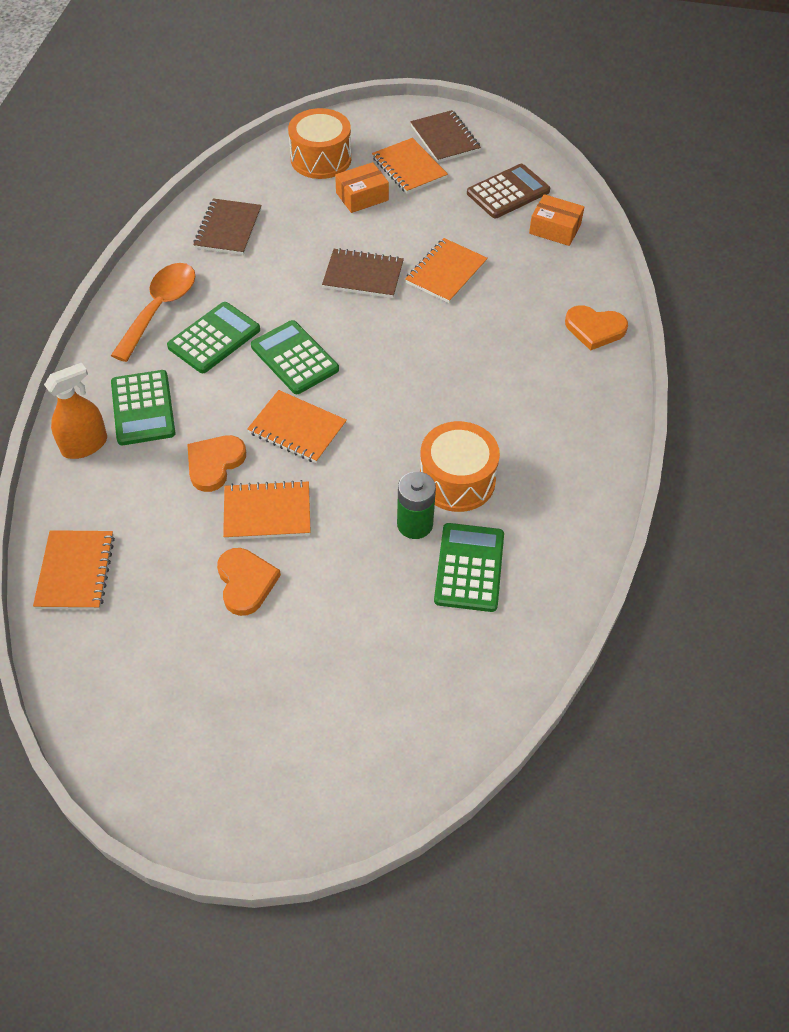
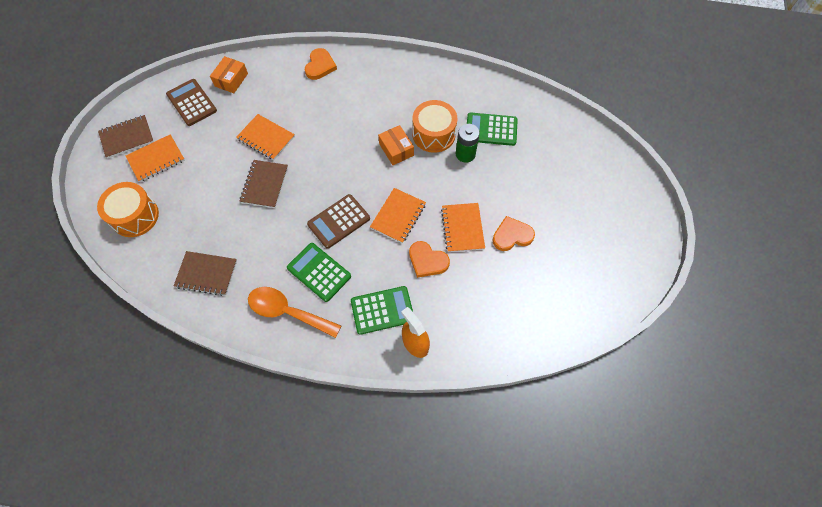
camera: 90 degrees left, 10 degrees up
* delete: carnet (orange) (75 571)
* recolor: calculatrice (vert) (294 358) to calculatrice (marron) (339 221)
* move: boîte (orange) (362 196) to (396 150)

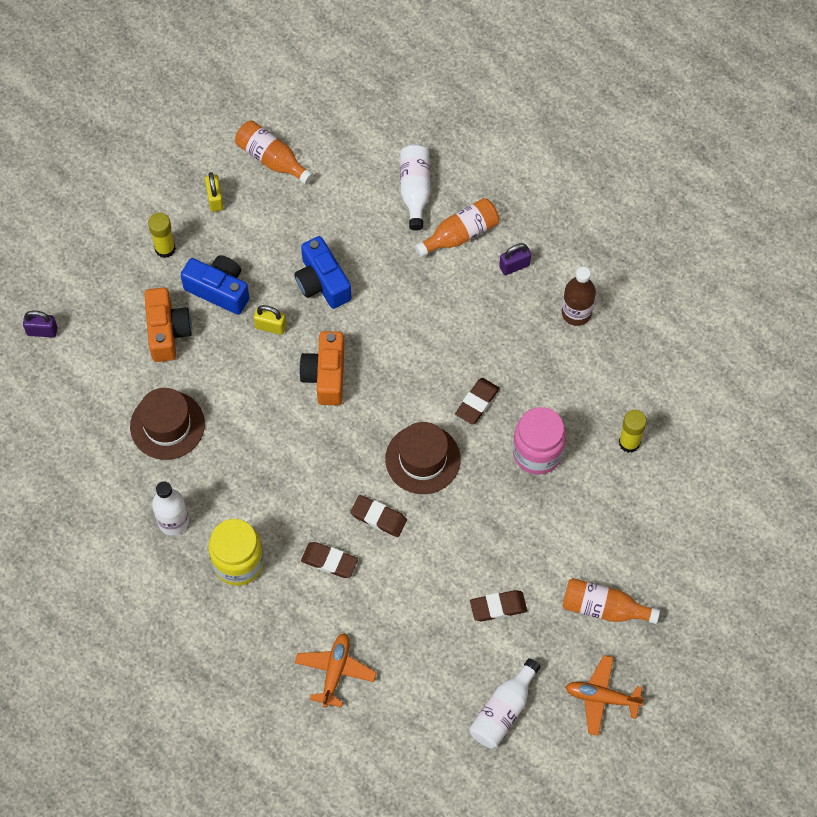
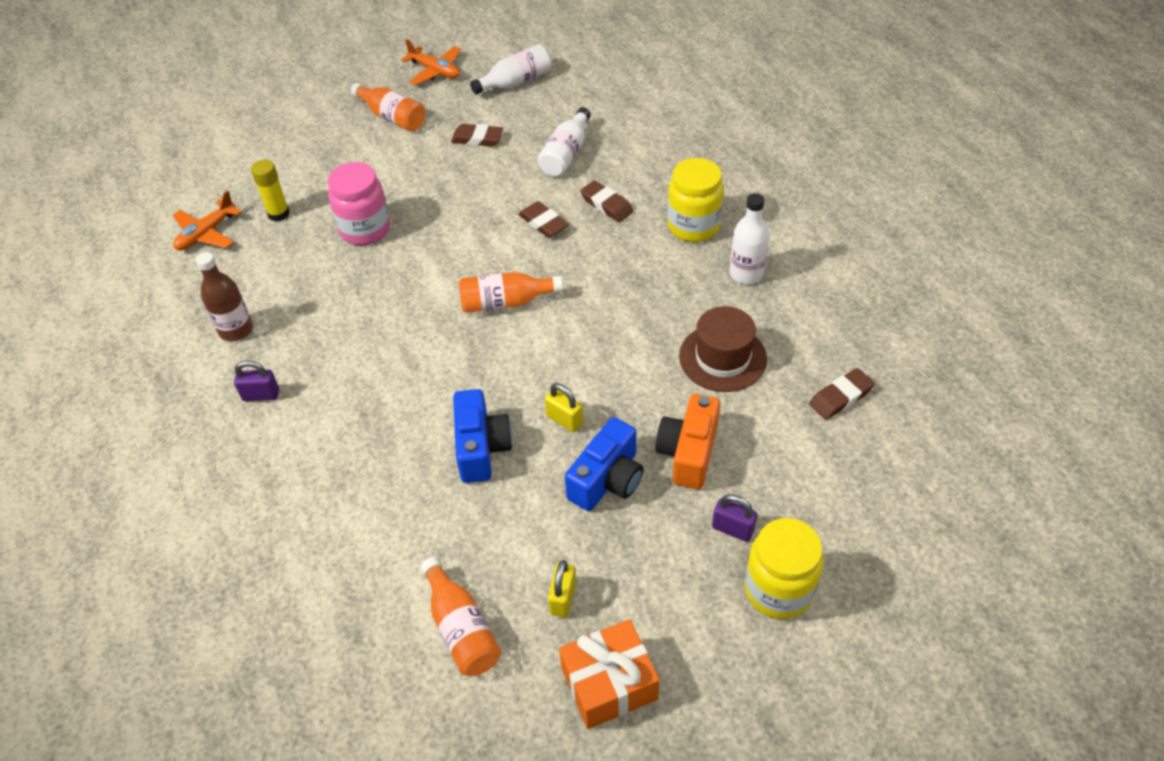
camera: 155 degrees left, 15 degrees down
* move: cadenas (violet) (42 331) to (732 529)
* delete: bâton de colle (jaune) (165 249)
* rotate: appareil photo (bleu) (219 290) = (607 480) 105 degrees counterclockwise
* move: avion (orange) (335 671) to (206 234)
* delete: appareil photo (orange) (326 375)
* delete: chapeau (marron) (422 459)
* move: bouteille (blanc) (415 190) to (566 154)
* move: bouteille (orange) (460 234) to (505 302)
* move: gomme (marron) (477 403) to (841 397)
* insert: cadeau (orange) (609 683)
* insert: bocal (jaune) (778 590)

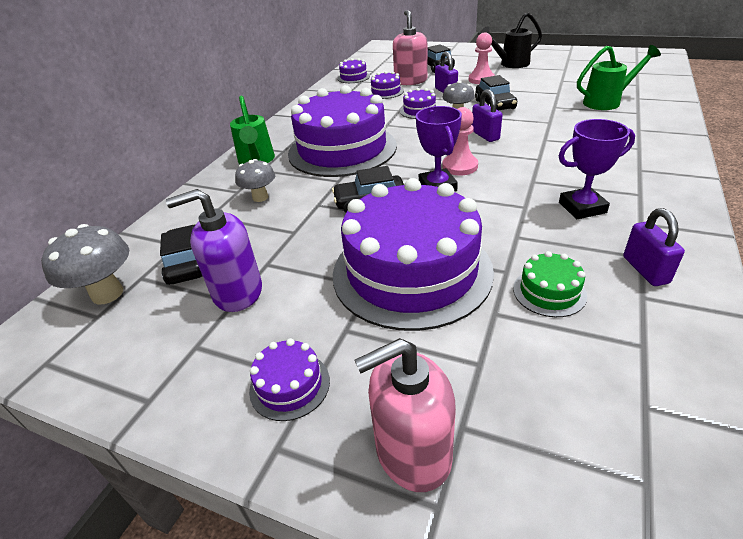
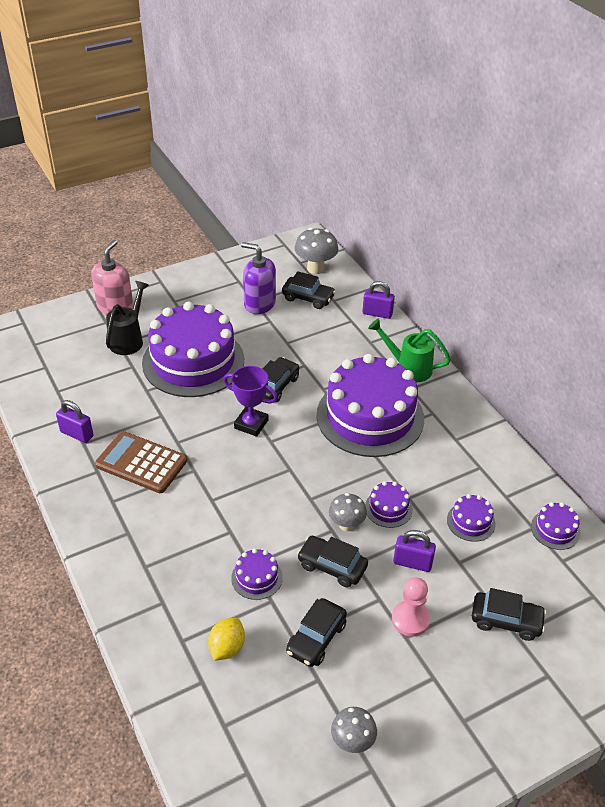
camera: 125 degrees right, 5 degrees up
* rotate: distributeur de savon (violet) (237 292) = (259 304) 90 degrees counterclockwise
* move: champignon (gris) (260 197) to (352 742)
* move: gâteau (violet) (289 385) to (257 577)
* delete: distributeur de savon (rose) (410 81)
* delete: pion (rose) (460 166)
* move: cadenas (violet) (485 135) to (377 313)
* move: arrosoir (noir) (510 64) to (129 339)
* delete: gâteau (vert) (549 292)
* replace: trophée (violet) (582 207) to calculatrice (marron) (141 463)
* replace: arrosoir (vert) (607 102) to citron (jaune) (227 648)
* insert: voiture (noir) (316 638)

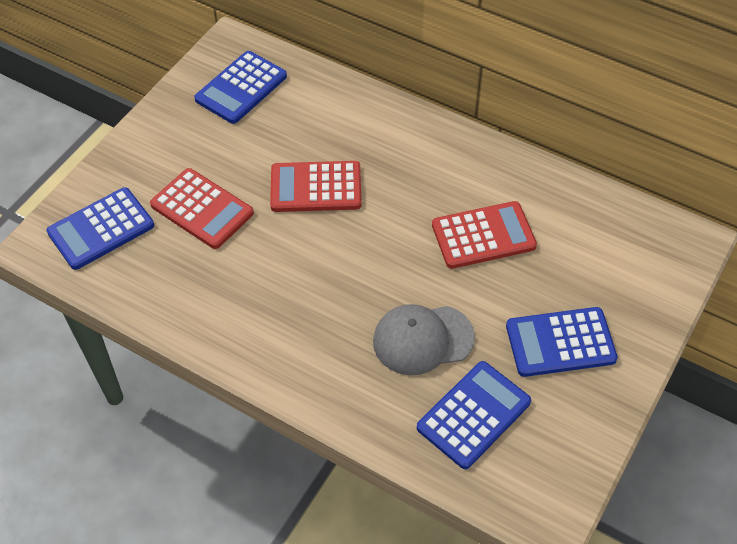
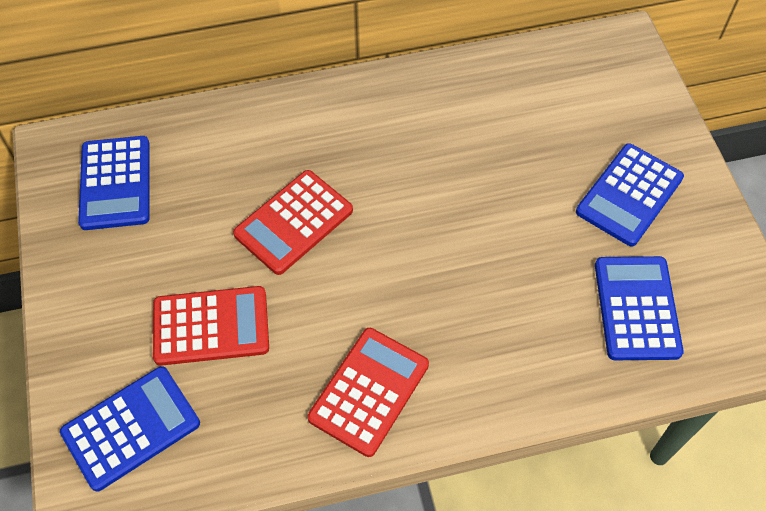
camera: 45 degrees left, 5 degrees up
* rotate: calculatrice (bleu) (101 229) = (131 428) 135 degrees counterclockwise
* delete: casquette (gris) (422 339)
* move: calculatrice (rouge) (483 236) to (369 391)

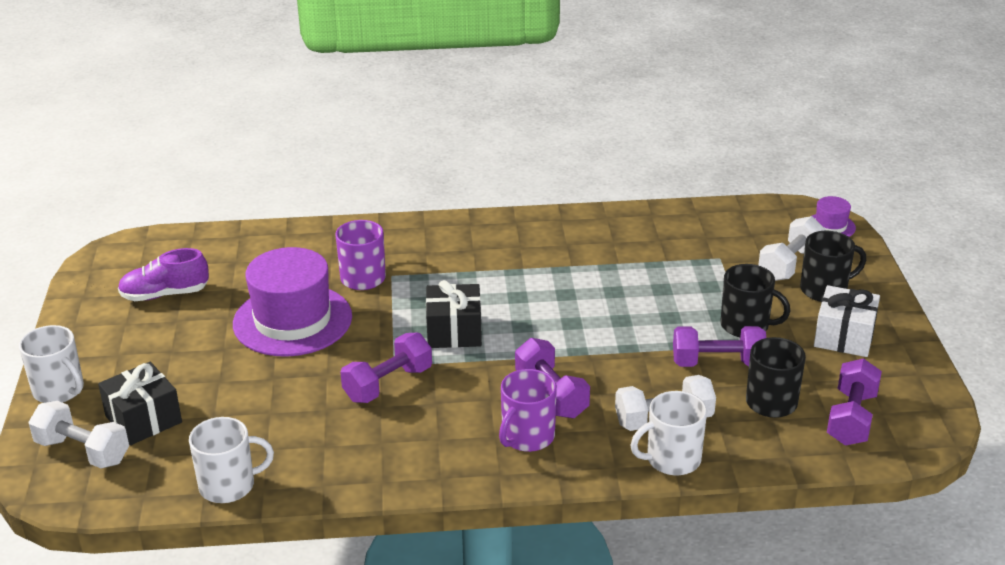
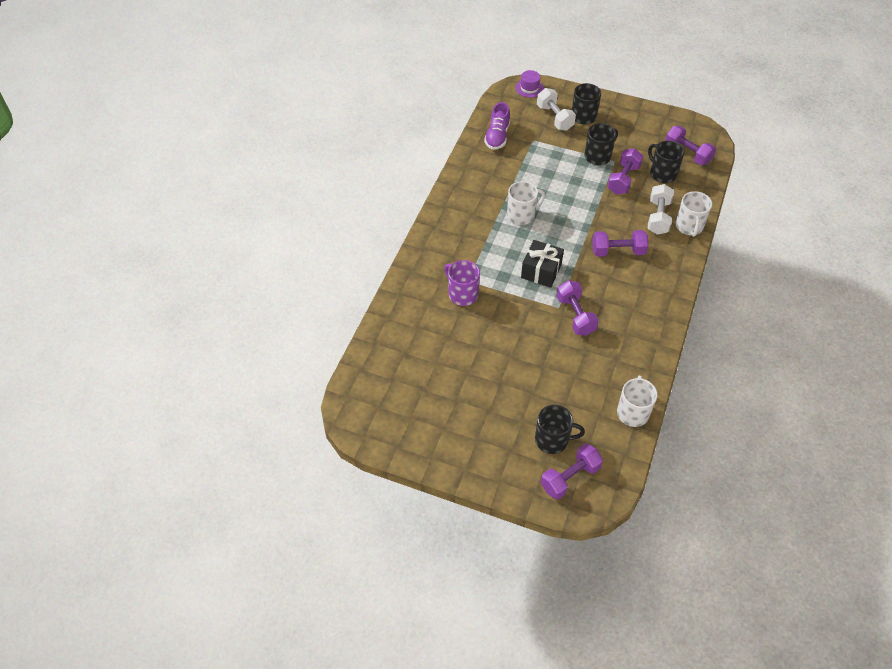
camera: 65 degrees left, 20 degrees up
* move: tasse (blanc) (59 390) to (521 215)
* recolor: haltère (blanc) (83 451) to haltère (violet) (570 477)
* replace: cadeau (noir) (143 419) to tasse (noir) (552 440)
* move: chaussure (violet) (165 294) to (497 136)
* delete: chapeau (violet) (292 320)
* delete: tasse (violet) (527 437)
* delete: cadeau (blanc) (844 336)

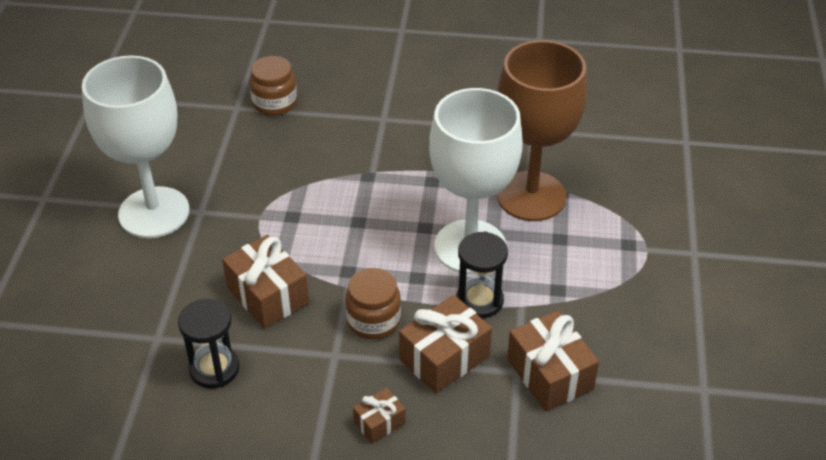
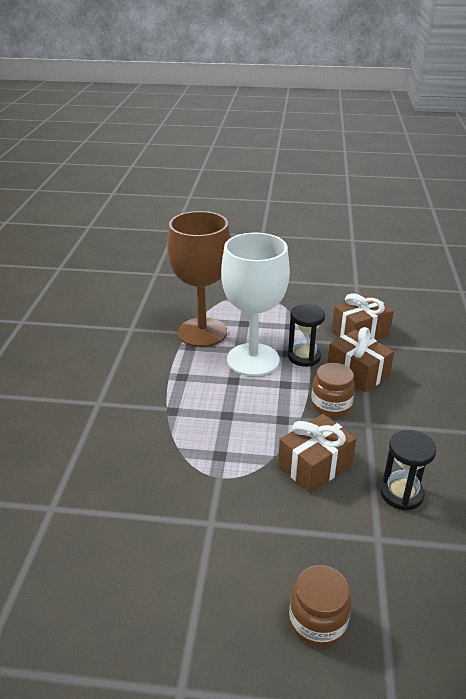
camera: 90 degrees left, 10 degrees down
* delete: verre à pied (blanc) (154 212)
* move: bocal (marron) (274 103) to (317 621)
* delete: cadeau (marron) (379 423)

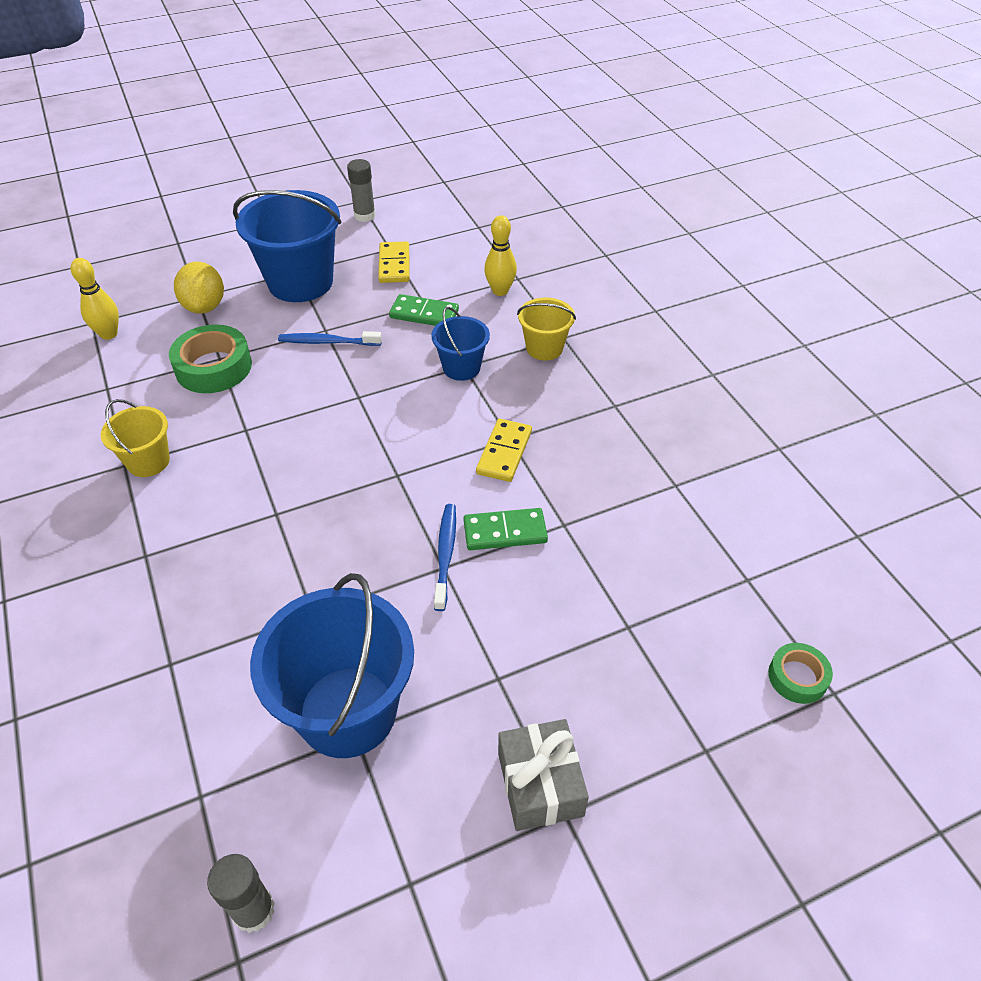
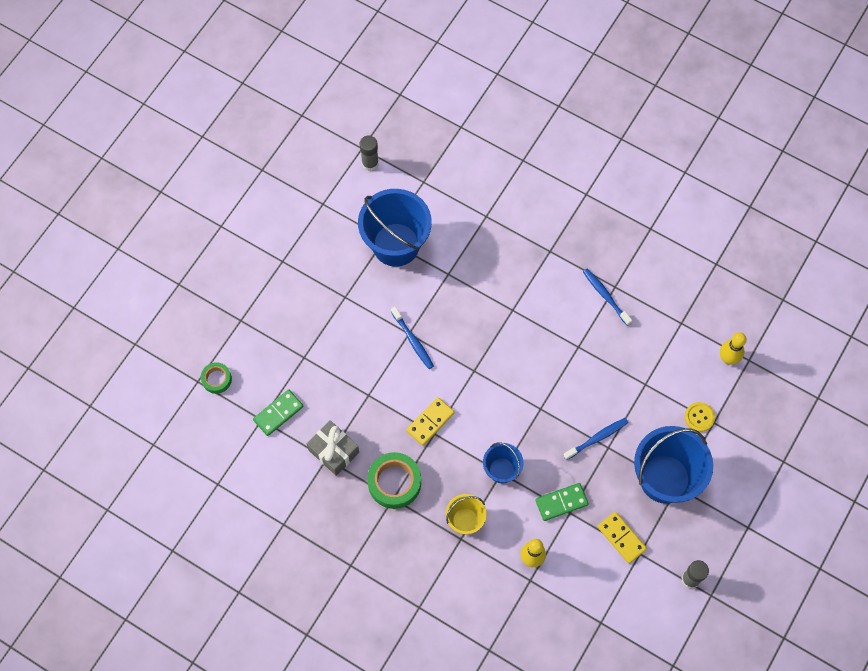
camera: 145 degrees right, 20 degrees up
* replace: seau (jaune) (148 461) to brosse à dents (bleu) (605 296)
* move: ruban adhésif (vert) (213 367) to (394 482)
* replace: citron (jaune) (204 306) to bouton (jaune) (699 417)
* move: domino (vert) (505 531) to (278 413)
* rotate: domino (jaune) (504 452) = (430 422) 60 degrees clockwise
* move: cadeau (gris) (540 784) to (333 451)

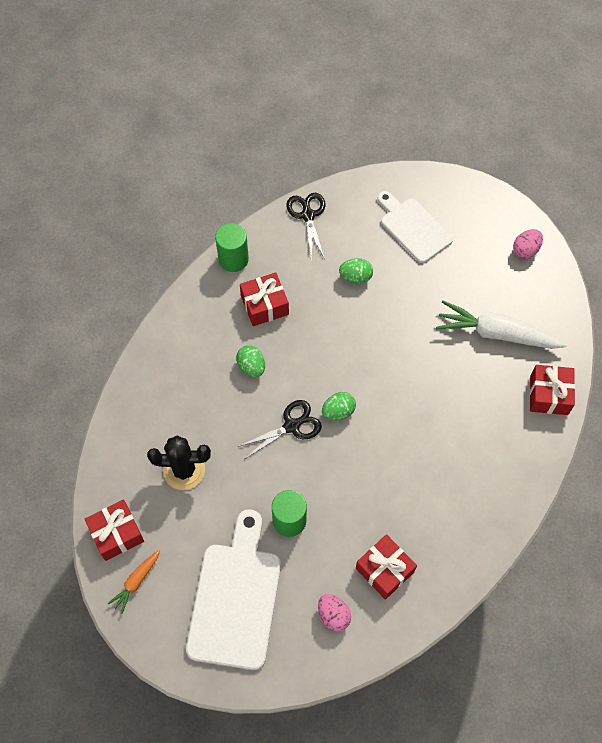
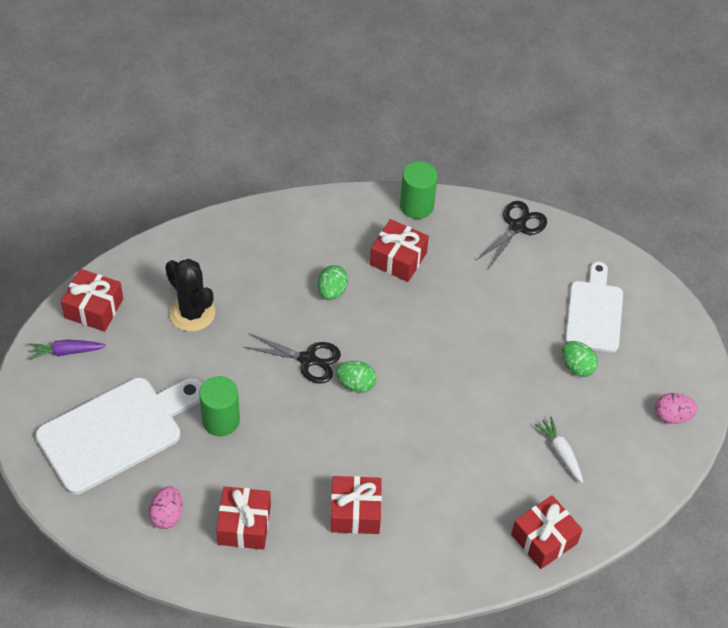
camera: 45 degrees right, 10 degrees down
* recolor: carotte (orange) (136 582) to carotte (violet) (66 352)
* move: œuf (vert) (355 277) to (577 366)
* resize: carotte (blanc) (496 333) = (561 452) x0.50
* insert: cadeau (rouge) (355 512)

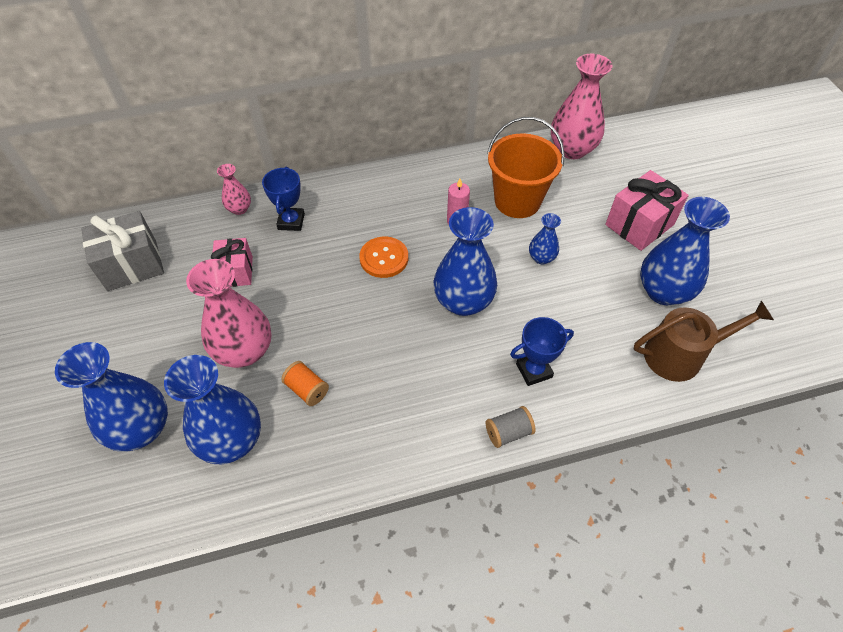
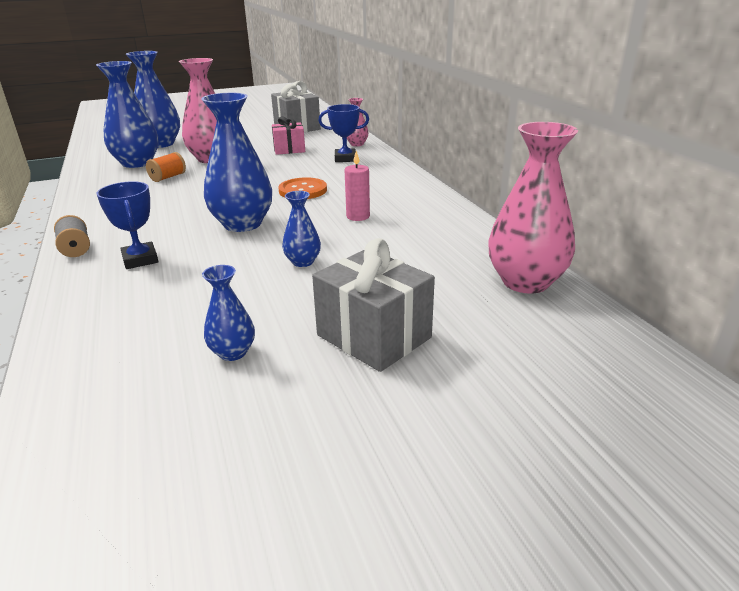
camera: 85 degrees right, 25 degrees down
* delete: seau (orange) (517 201)
* recolor: cadeau (rose) (639 225) to cadeau (gris) (374 336)
* delete: arrosoir (marron) (681 355)
* resize: vase (bleu) (663 291) = (233 352) x0.50

